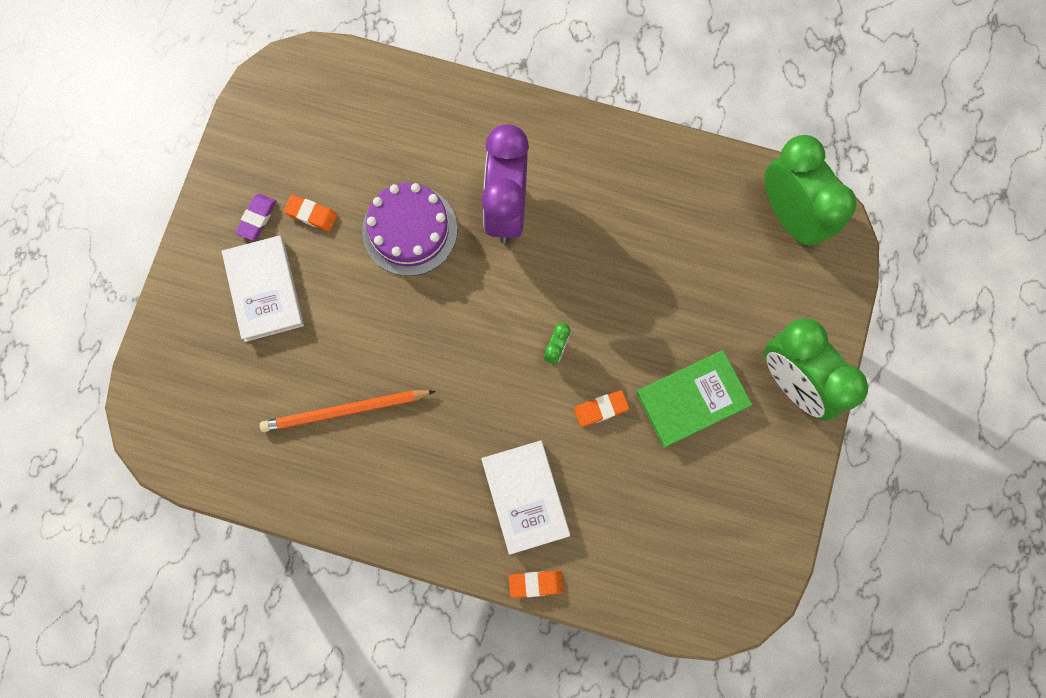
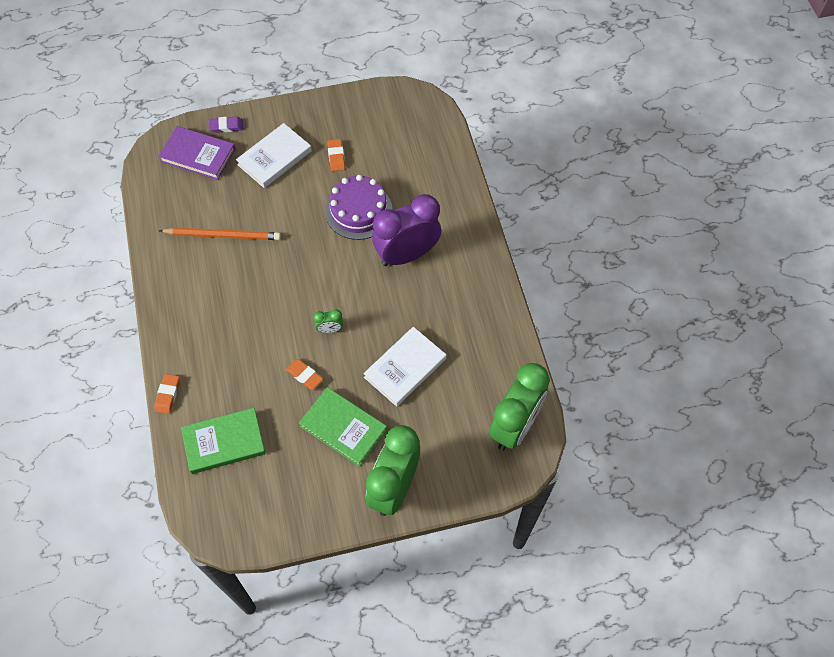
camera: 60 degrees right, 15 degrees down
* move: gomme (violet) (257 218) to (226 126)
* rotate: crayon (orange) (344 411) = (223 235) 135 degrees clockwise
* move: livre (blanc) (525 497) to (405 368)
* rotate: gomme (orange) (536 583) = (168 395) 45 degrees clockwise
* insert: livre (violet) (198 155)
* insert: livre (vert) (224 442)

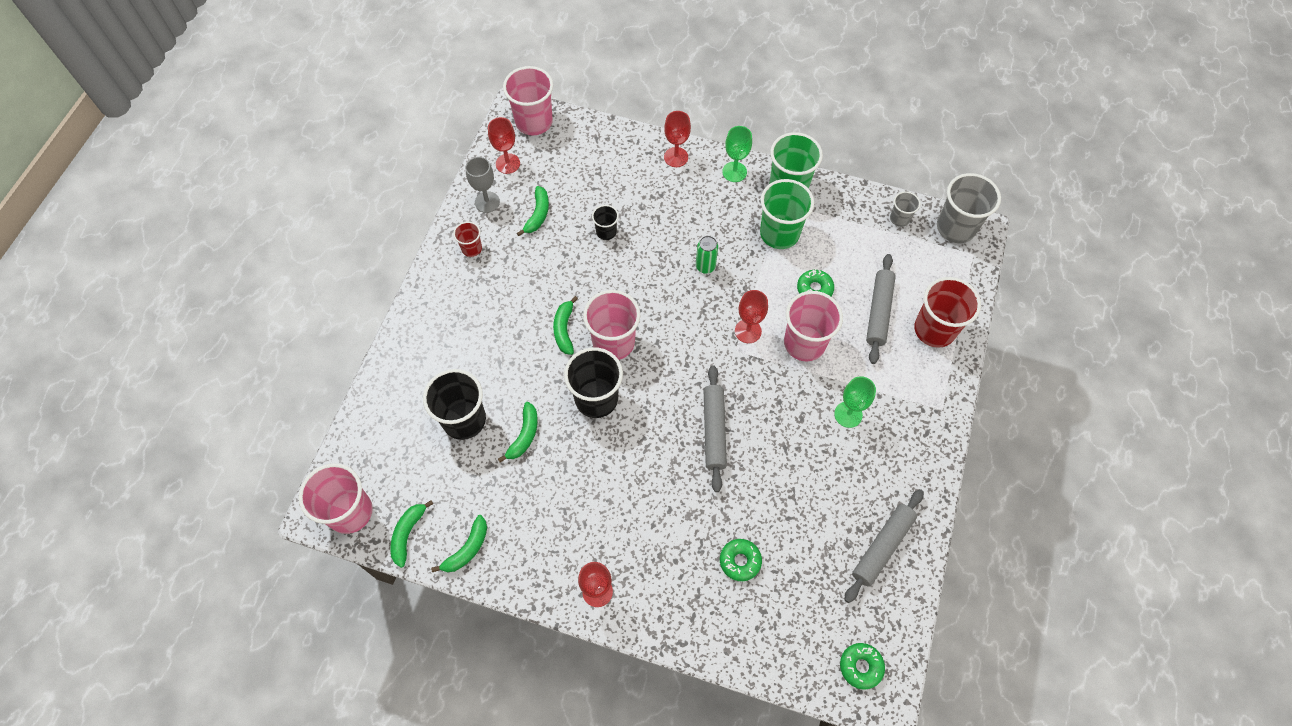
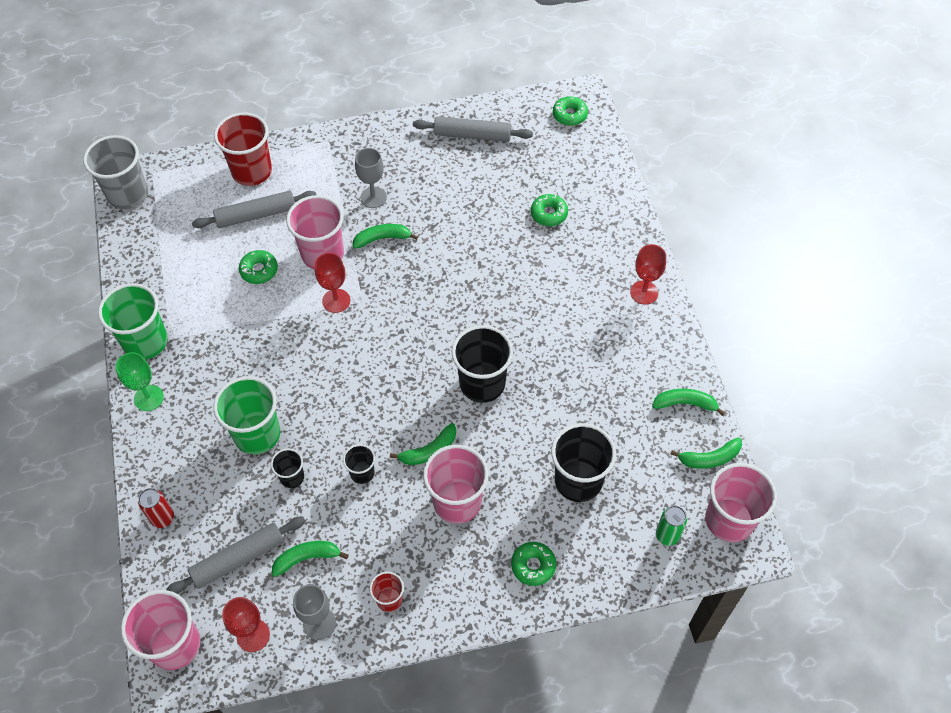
camera: 120 degrees left, 5 degrees down
* move: banane (vert) (524 435) to (382 238)
* move: gobelet (rose) (613 342) to (457 502)
* delete: verre à pied (rouge) (676 157)
* move: canette (vert) (705 266) to (667 535)
* move: rouleau à pâtisserie (gris) (714 430) to (238 559)
* move: gobelet (vert) (779 233) to (257 434)
* recolor: verre à pied (vert) (848 414) to verre à pied (gris) (373 197)
* delete: gobelet (gris) (899 219)
* insert: canette (rouge) (163 518)
* insert: gobelet (noir) (362 473)
* insert: beignet (vert) (533 566)

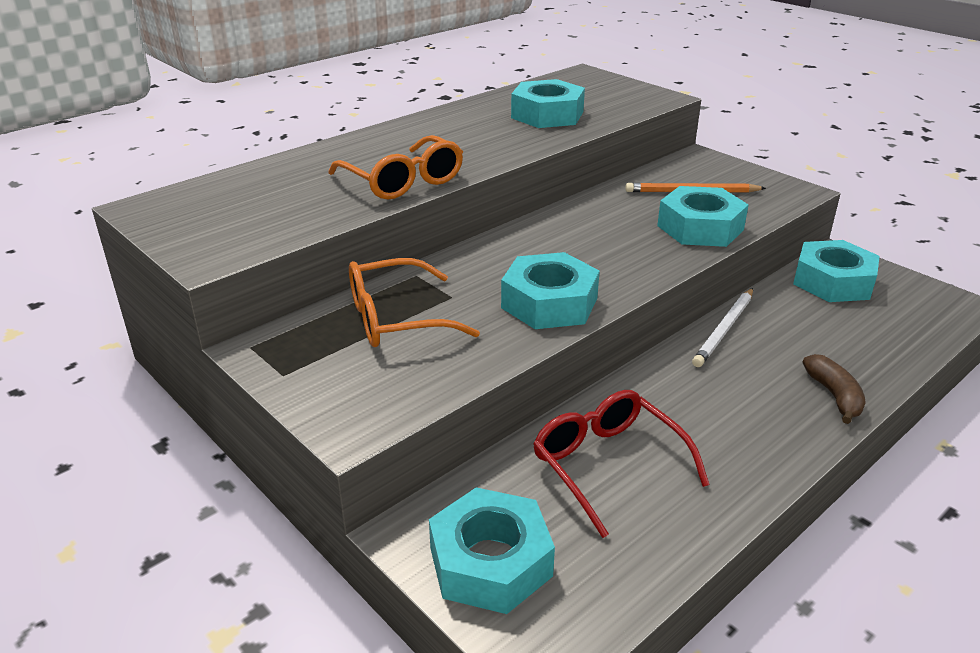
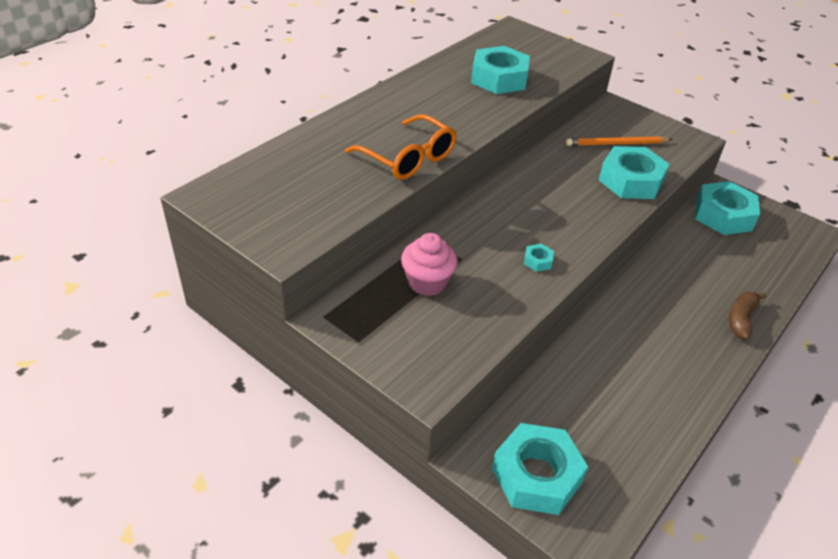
camera: 10 degrees left, 10 degrees up
* replace: lunettes (orange) (397 318) to muffin (rose) (427 282)
* resize: écrou (turquoise) (549 303) = (538 261) x0.42
* delete: lunettes (rouge) (608 466)
* delete: crayon (blanc) (724 329)
* rotate: banane (marron) (834 396) = (741 319) 135 degrees counterclockwise

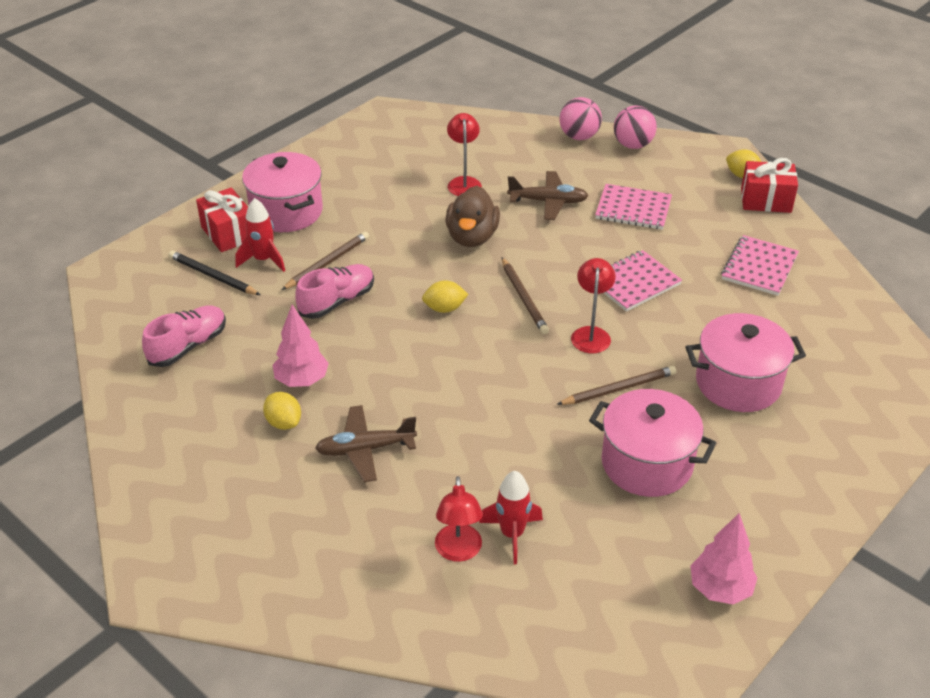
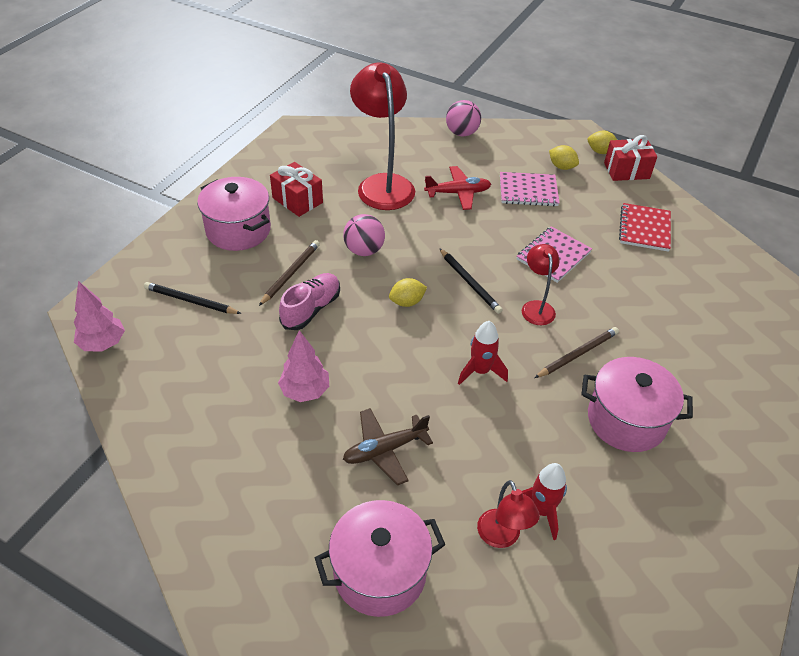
camera: 15 degrees left, 5 degrees up
* delete: chaussure (rose) (188 346)
* move: cadeau (rouge) (228 233) to (297 200)
* move: fusée (rouge) (263 260) to (480 371)
* move: citron (jaune) (284 422) to (561 167)
* delete: canard (marron) (472 237)
* resize: lampe (rouge) (464 182) = (382 184) x1.95
* recolor: crayon (marron) (524 298) to crayon (noir) (470 282)
* recolor: avion (marron) (548 202) to avion (rouge) (458 193)
* move: balle (rose) (633 145) to (364 250)
* move: marmite (rose) (738 383) to (380 572)
* move: arbre (rose) (720 589) to (103 344)
* recolor: carnet (rose) (759 267) to carnet (rouge) (644 229)

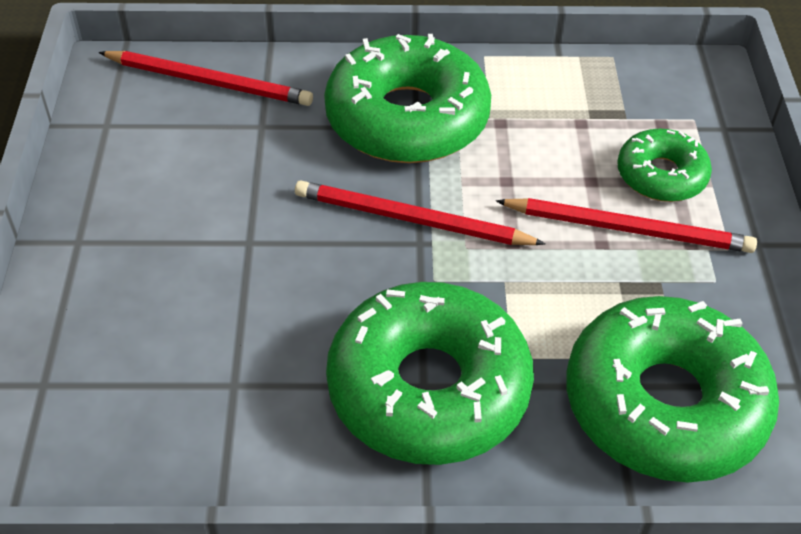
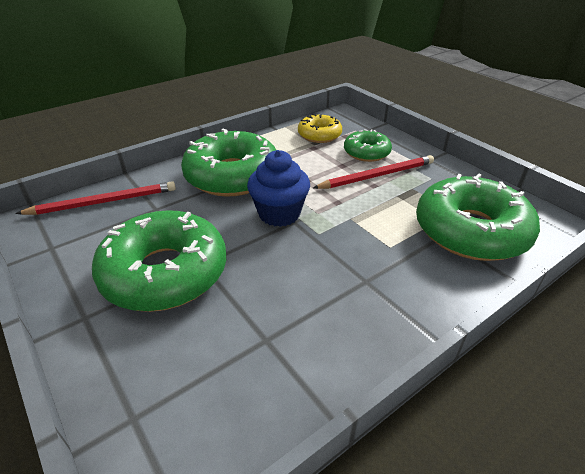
camera: 35 degrees left, 10 degrees down
* replace: crayon (rouge) (411 219) to muffin (bleu) (279 214)
* move: beignet (vert) (428 388) to (165 273)
* insert: beignet (jaune) (319 135)

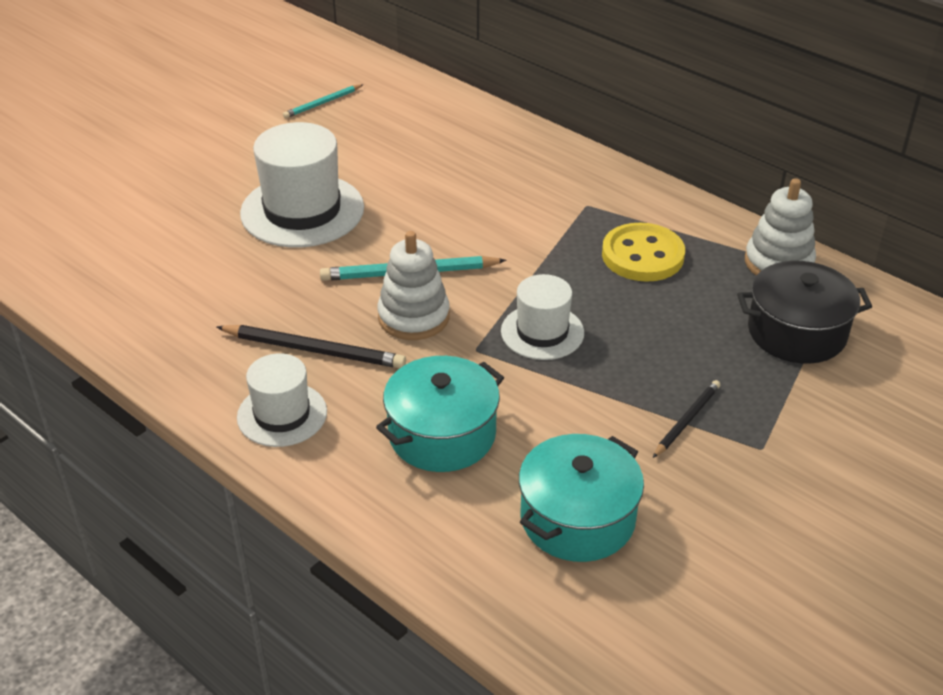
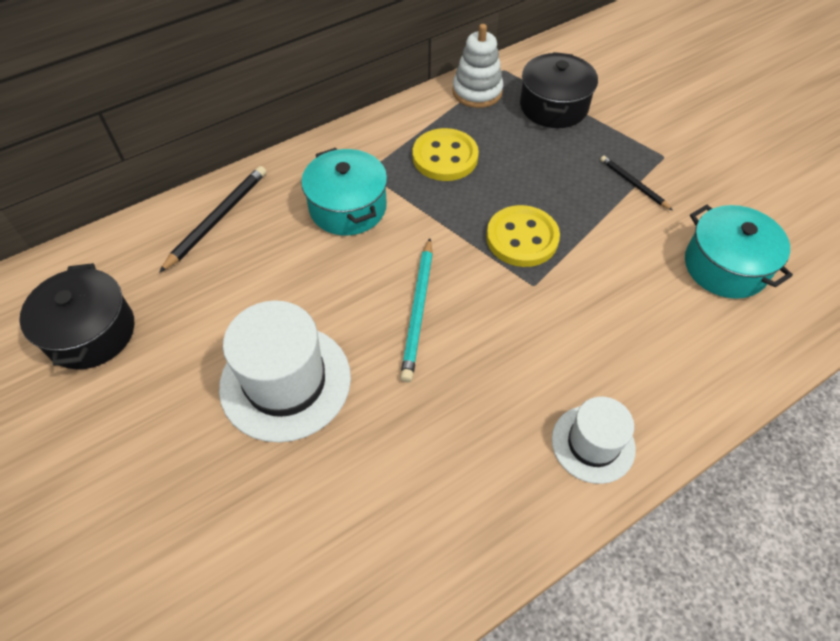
camera: 75 degrees left, 15 degrees up
* move: crayon (noir) (314 350) to (217 218)
* replace: crayon (turquoise) (322 103) to marmite (noir) (90 332)
* move: marmite (turquoise) (442 434) to (348 207)
* delete: jouet à empiler (blanc) (413 317)
* replace: chapeau (blanc) (542 332) to bouton (jaune) (522 238)

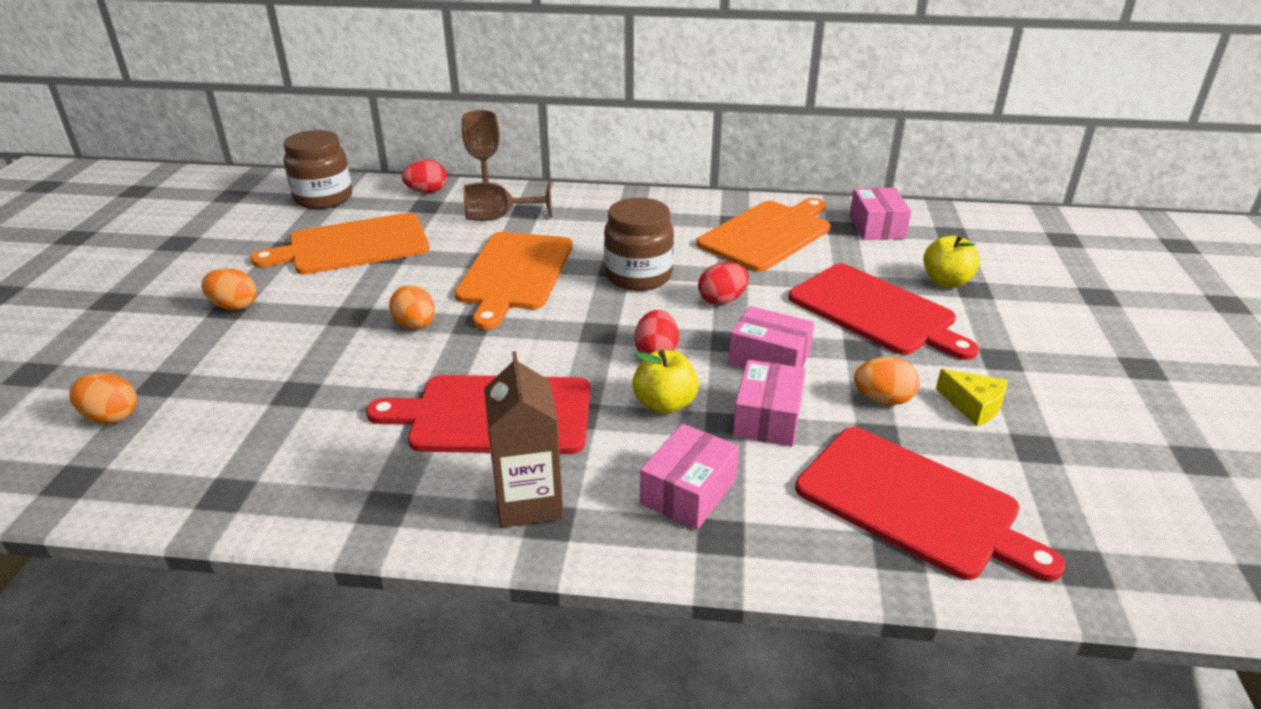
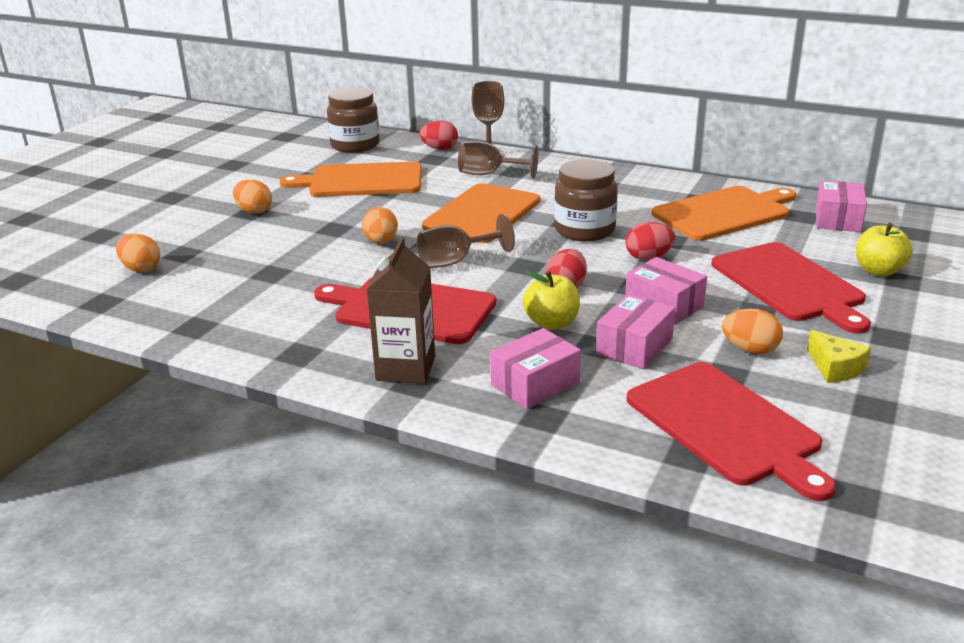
camera: 20 degrees right, 5 degrees down
* insert: verre à pied (marron) (455 261)

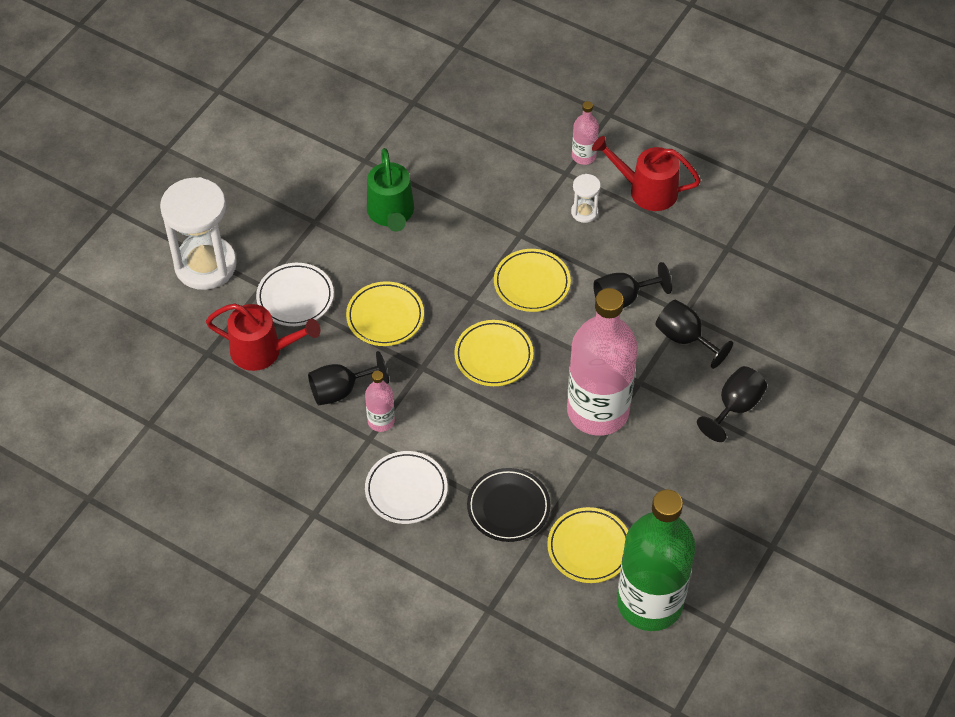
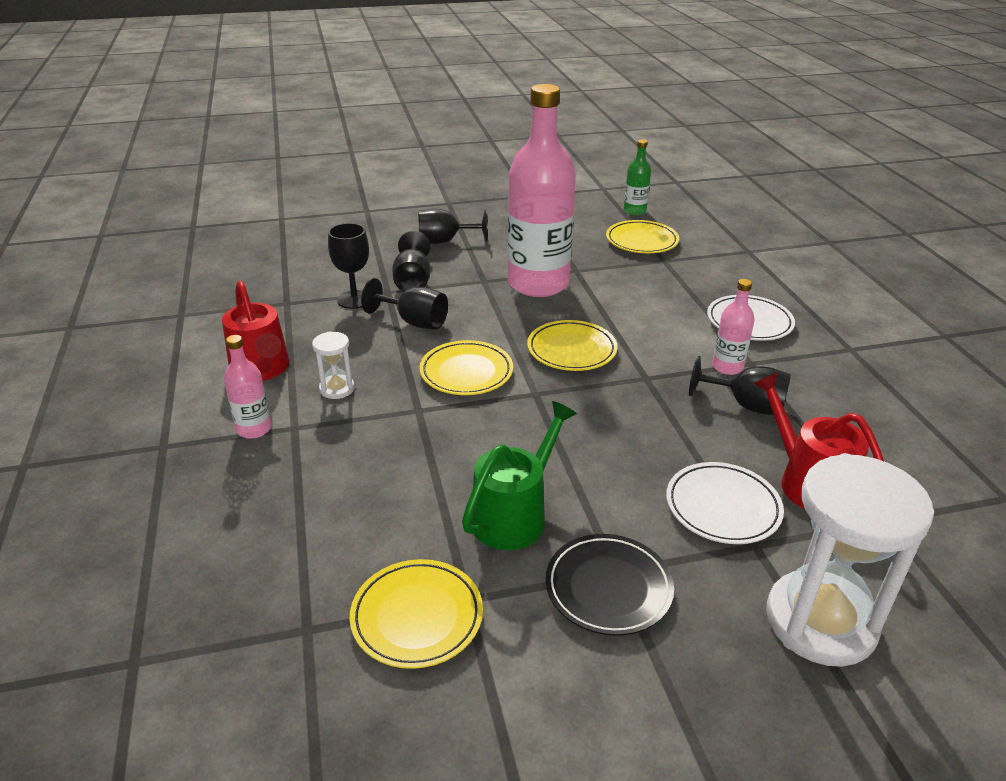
camera: 135 degrees left, 20 degrees down
* move: assiette (jaune) (385 317) to (417 617)
* move: assiette (noir) (508 507) to (608 588)
* resize: bouteille (vert) (649 602) = (634 211) x0.43
* insert: verre à pied (noir) (354 299)

